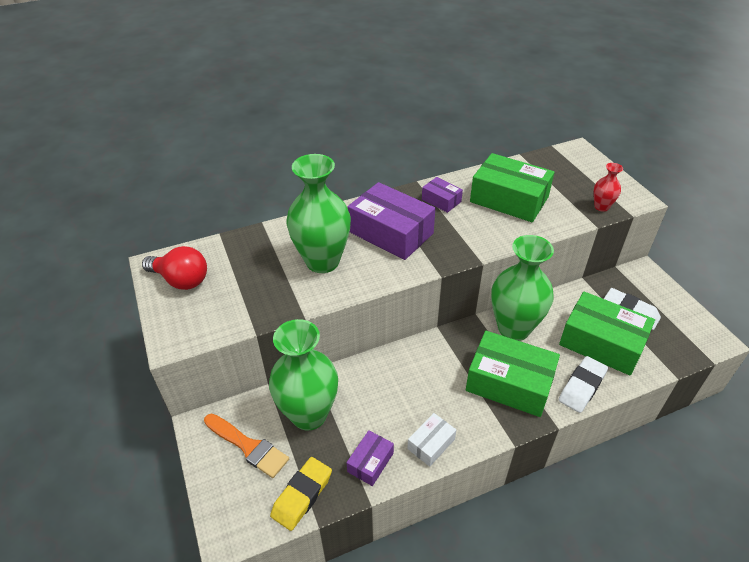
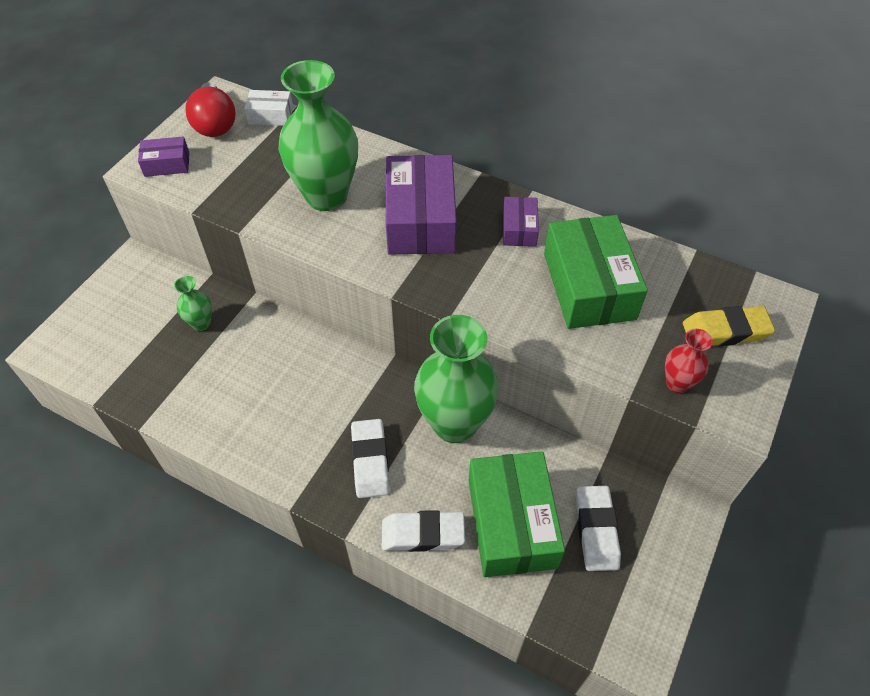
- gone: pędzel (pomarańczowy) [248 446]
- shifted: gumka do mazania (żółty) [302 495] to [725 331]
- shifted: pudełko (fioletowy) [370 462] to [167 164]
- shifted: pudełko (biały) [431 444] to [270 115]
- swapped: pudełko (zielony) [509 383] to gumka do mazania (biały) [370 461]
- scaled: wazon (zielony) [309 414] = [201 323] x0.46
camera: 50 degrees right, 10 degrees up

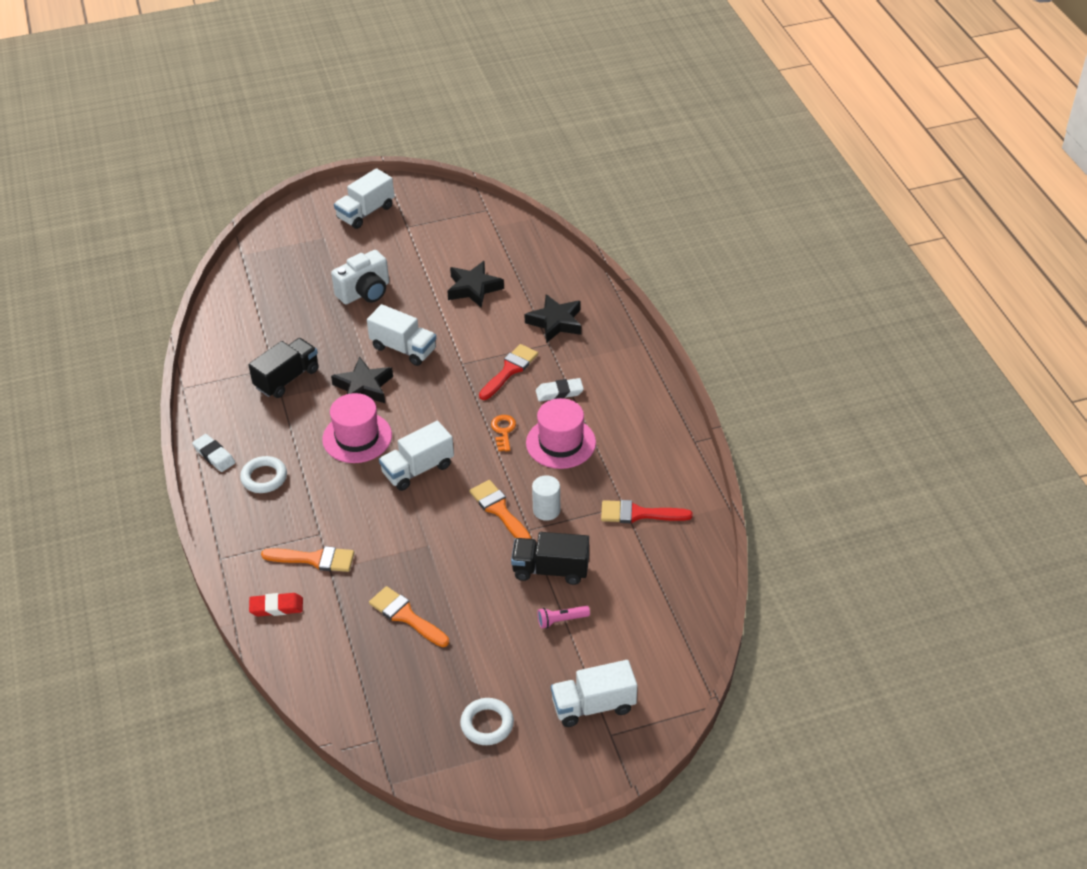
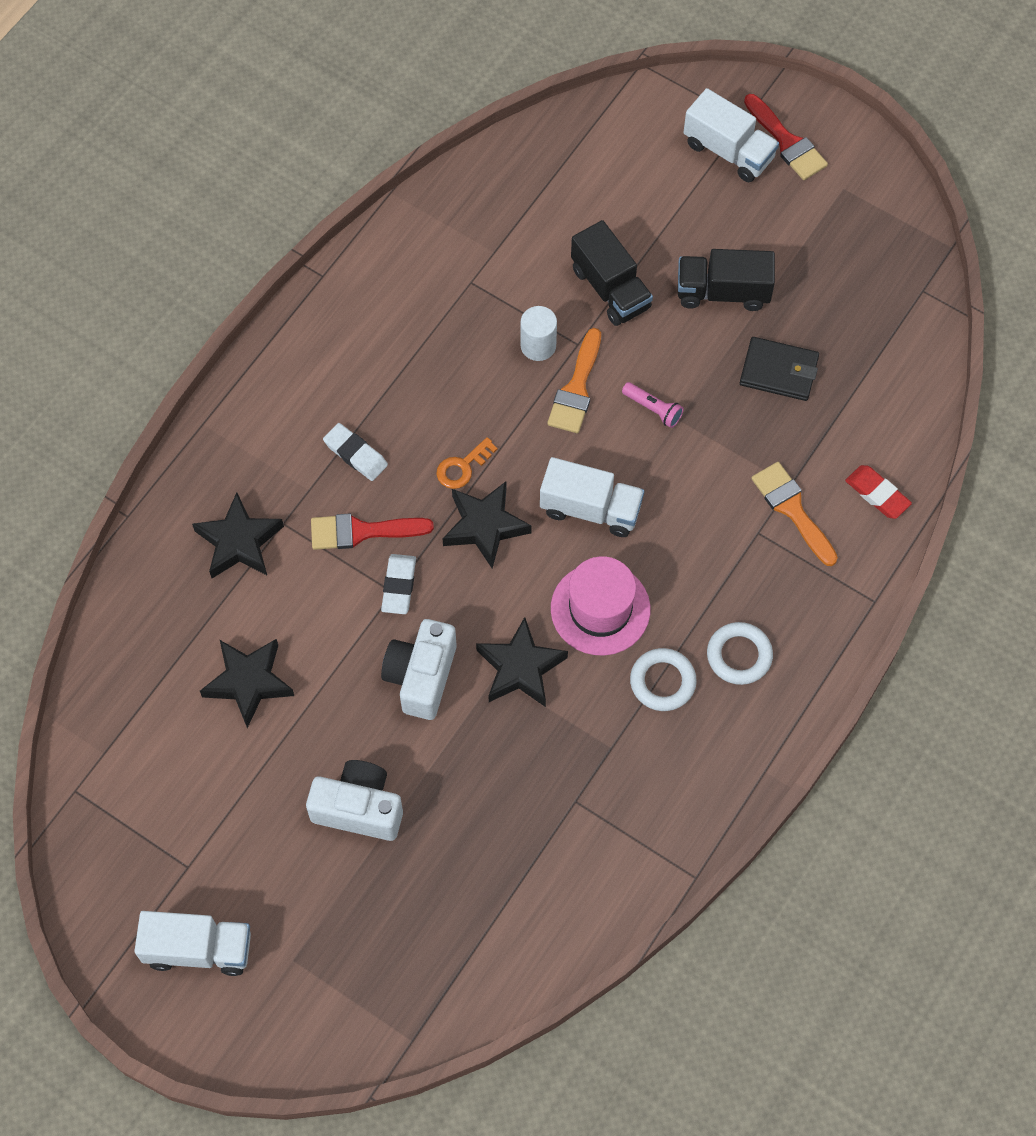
- gone: kapelusz (różowy) [560 443]
- new: gwiazda (czarny) [485 526]
- shifted: gumka do mazania (biały) [214 455] to [399 586]
- shifted: ciężarówka (czarny) [287 378] to [722 292]
- shifted: pierścień (biały) [487 724] to [662 682]
- shifted: latarka (różowy) [561 620] to [653 409]
- shifted: pędzel (czerwony) [638 514] to [787 142]
- swapped: ciężarówka (biały) [403 348] to aparat fotograficzny (biały) [421 677]
- swapped: pędzel (pomarańczowy) [406 616] to portfel (czarny) [778 371]
camera: 130 degrees left, 20 degrees up

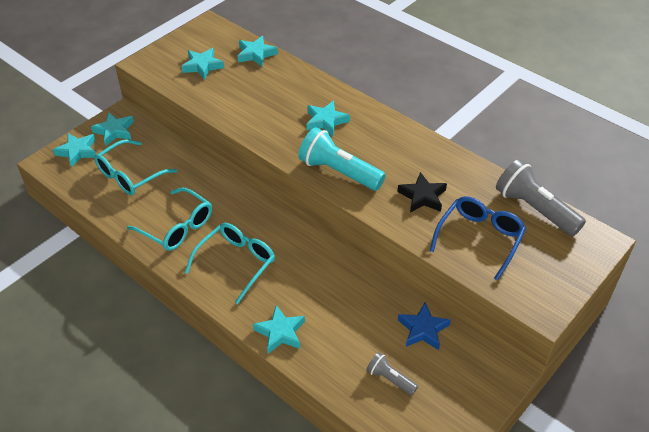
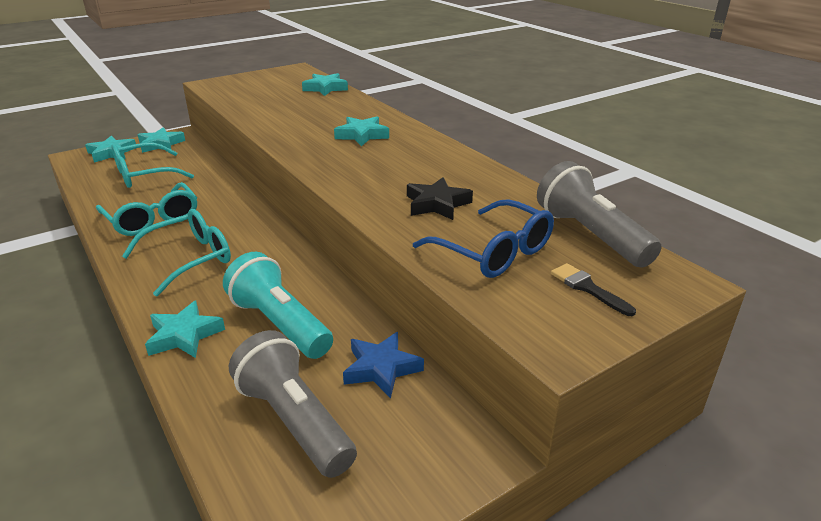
- gone: gwiazda (turkusowy) [202 66]
- new: pędzel (czarny) [587 288]
- shifted: latarka (turkusowy) [339 172] to [280 324]
- rotated: okulary (niebieski) [480 238] = [494 252] 90 degrees clockwise
- scaled: latarka (szary) [390 379] = [295 421] x1.90
camera: 15 degrees right, 15 degrees down

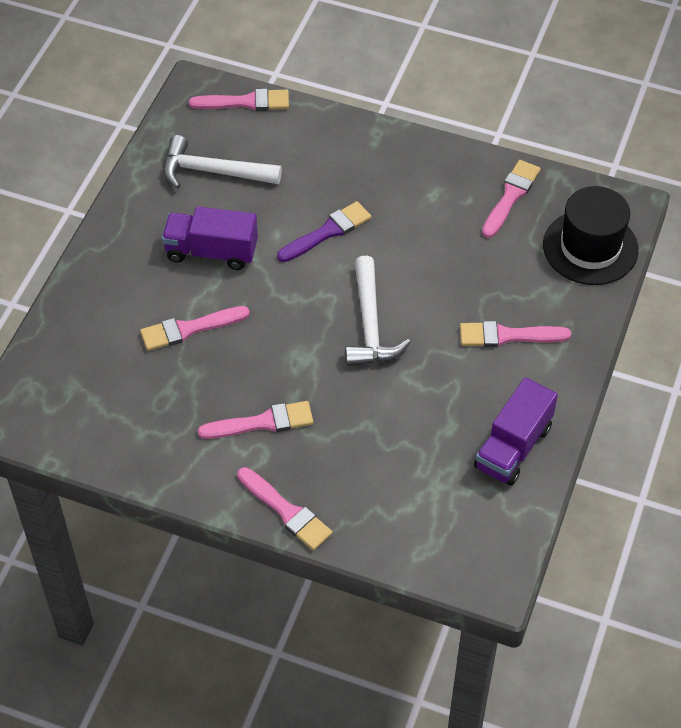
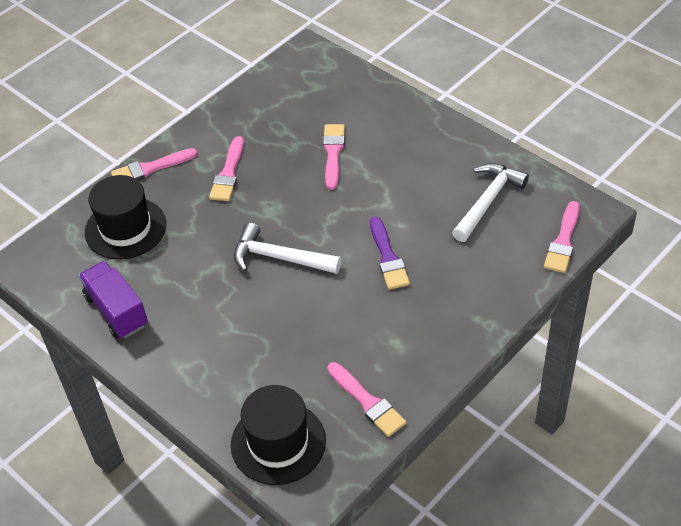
- gone: ciężarówka (fioletowy) [211 251]
- gone: pędzel (różowy) [507 336]
- new: kapelusz (czarny) [125 228]
camera: 115 degrees right, 5 degrees down

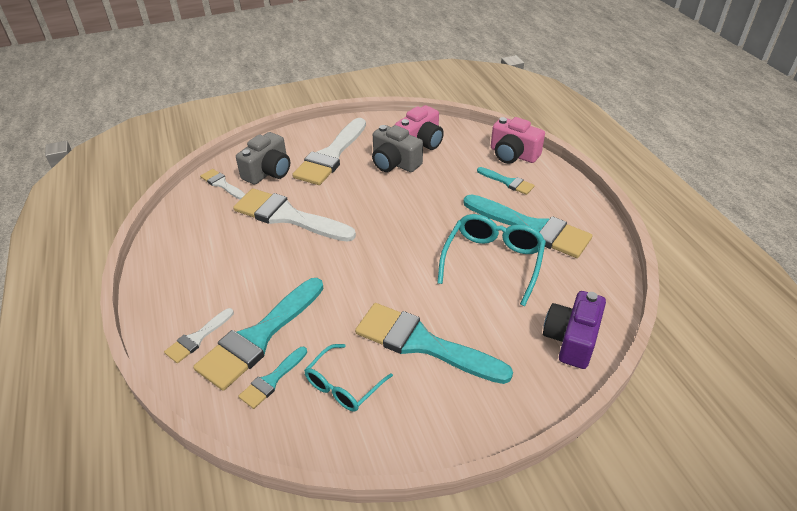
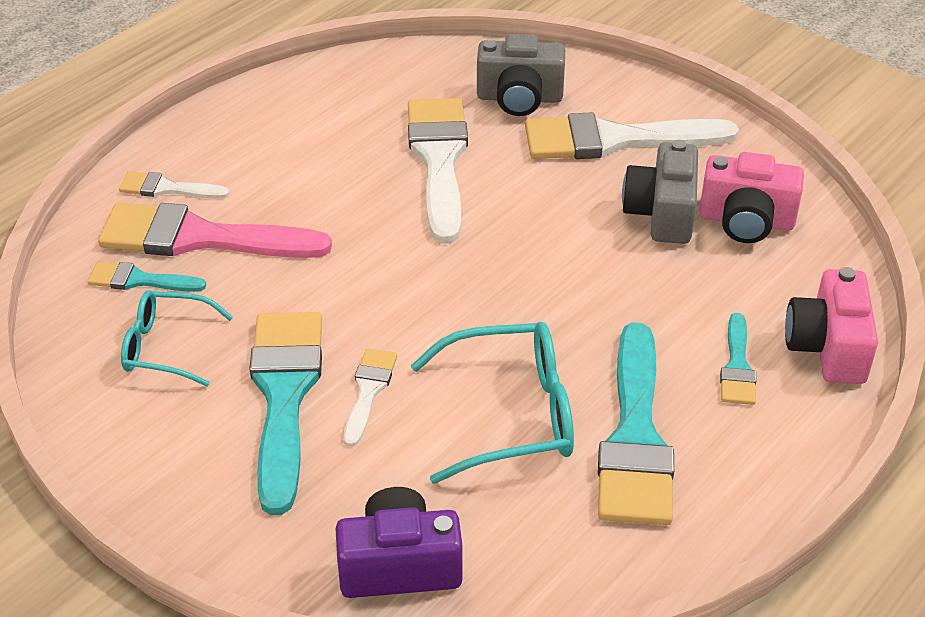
- shifted: pędzel (biały) [222 184] to [368 391]
- repainted: pędzel (turkusowy) [259 337] to pędzel (różowy) [200 238]
camera: 60 degrees right, 0 degrees up

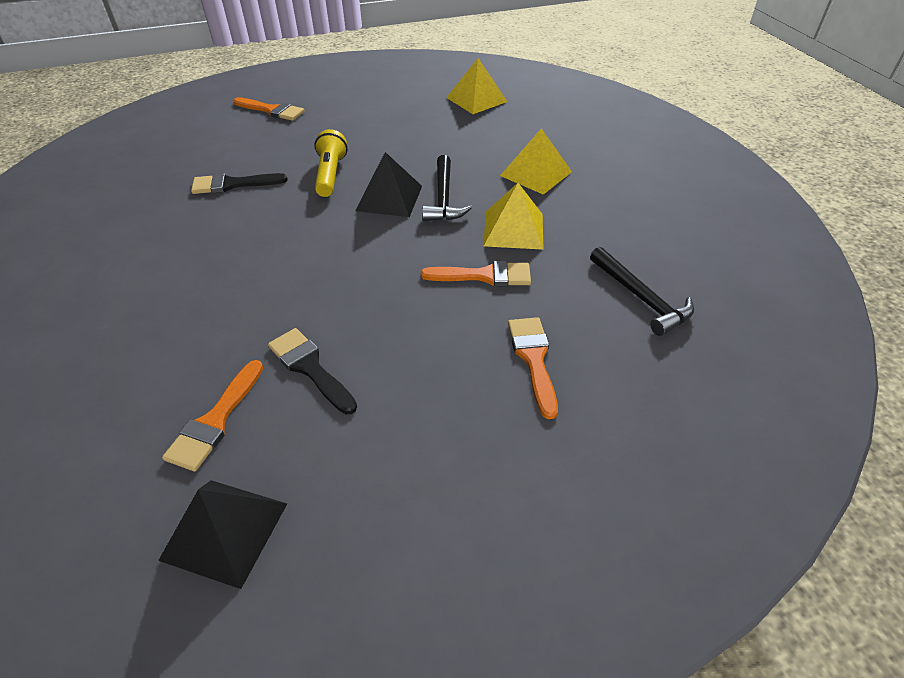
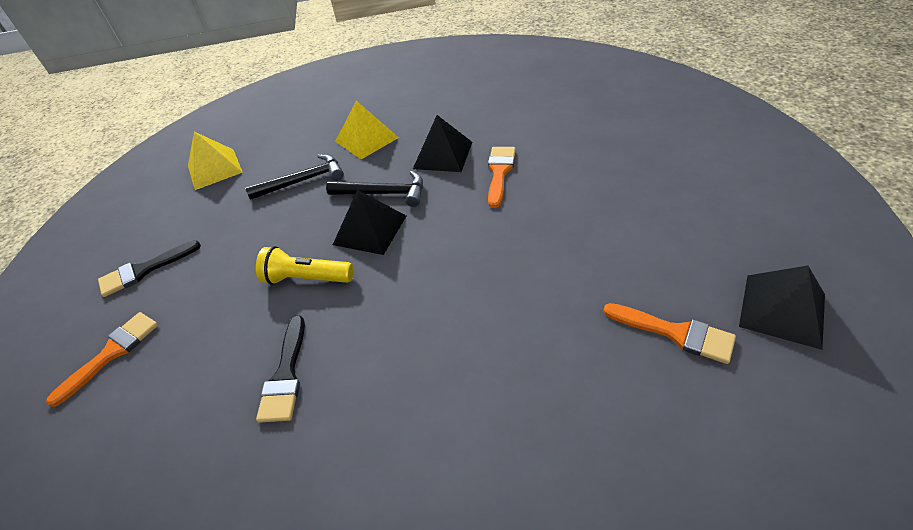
- gone: pędzel (pomarańczowy) [533 359]
- shifted: pędzel (czarny) [310 367] to [144 270]
- shifted: młotek (czarny) [641 298] to [303 180]
- repainted: piramida (żółty) [513 229] to piramida (czarny) [442 155]
camera: 75 degrees left, 0 degrees up

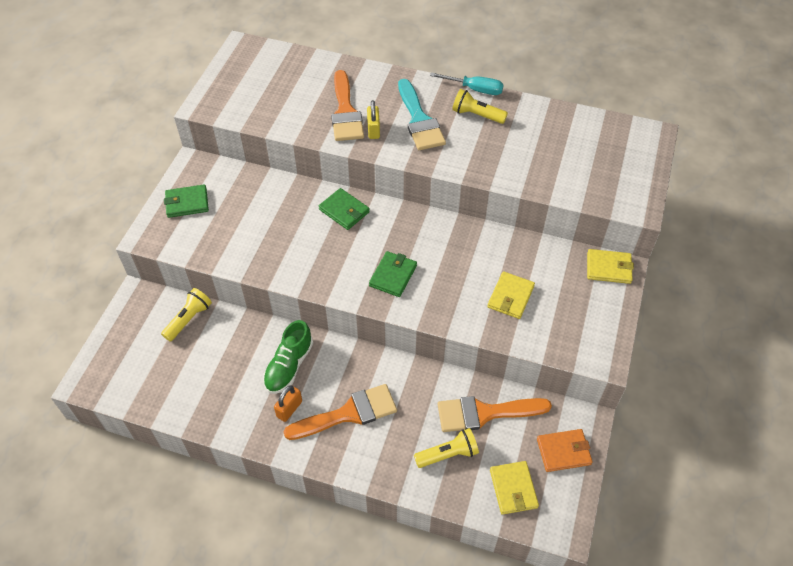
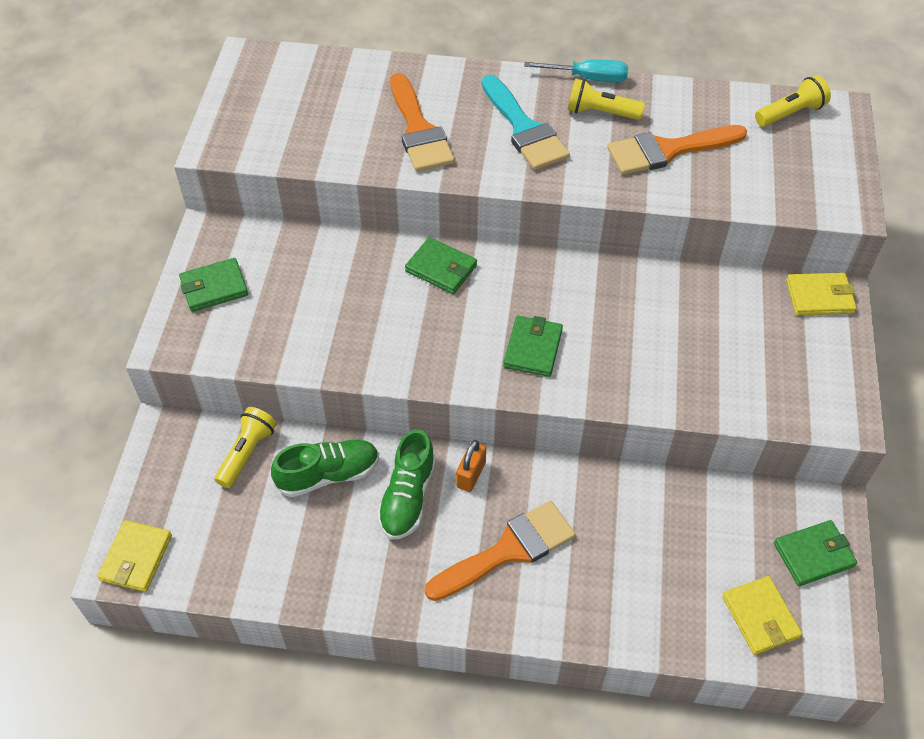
- gone: kłódka (żółty) [373 130]
- new: but (zielony) [328 475]
- shifted: kłódka (pomarańczowy) [289 409] to [471 475]
- shifted: latarka (żółty) [448 454] to [790 113]
- shifted: pędzel (pomarańczowy) [485 413] to [668 150]
- shifted: portfel (żółty) [510 297] to [136 558]
- repainted: portfel (pomarańczowy) [563 451] to portfel (zielony) [813 555]
camera: 10 degrees left, 0 degrees up

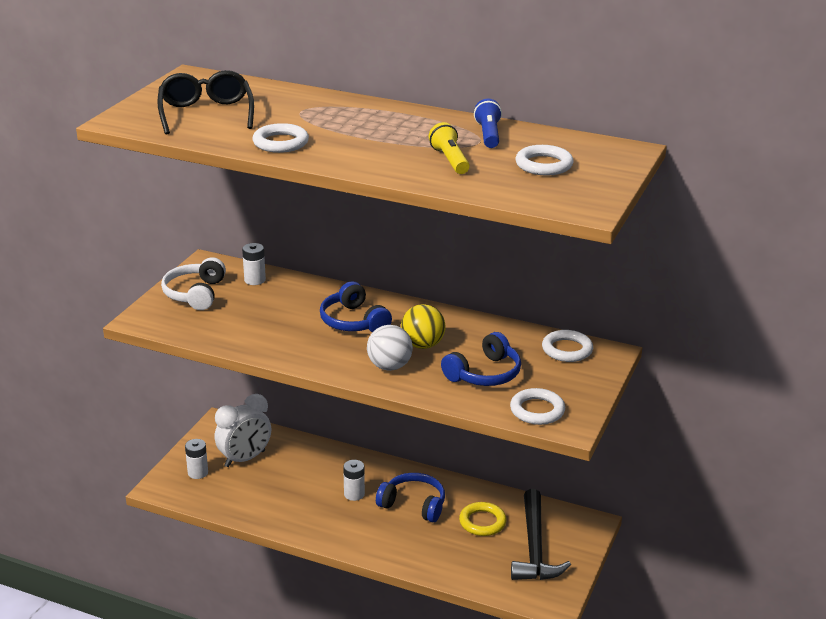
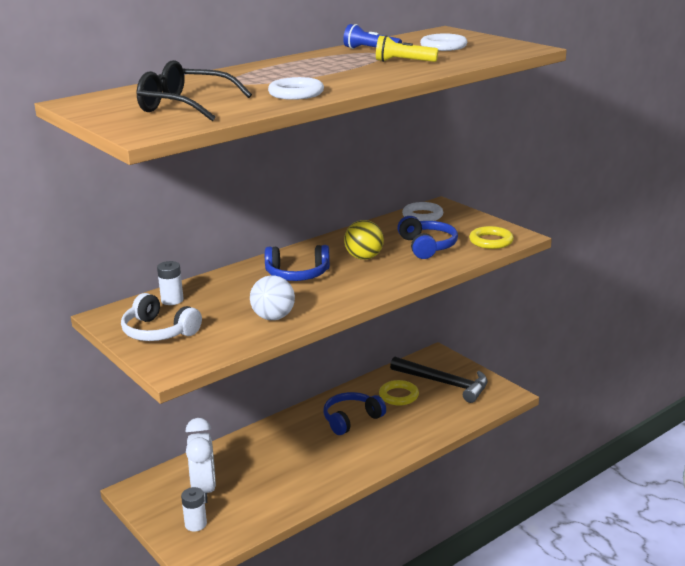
- gone: bateria (biały) [354 494]
- shifted: piłka (biały) [389 366] to [273 317]
- repainted: pierścień (biały) [537 410] to pierścień (żółty) [491 241]
camera: 60 degrees left, 5 degrees down

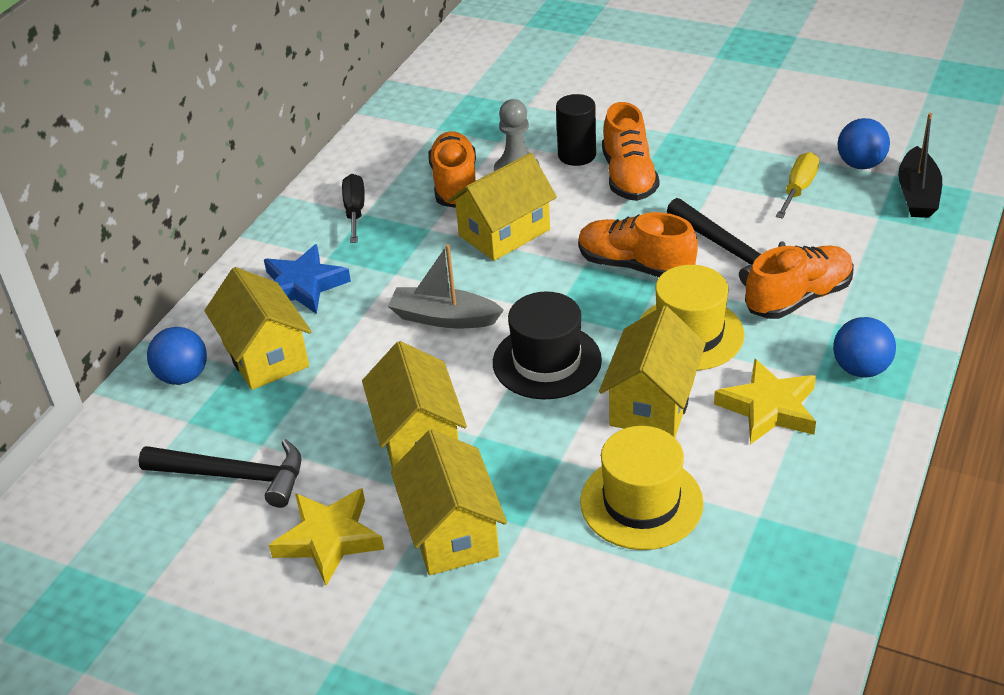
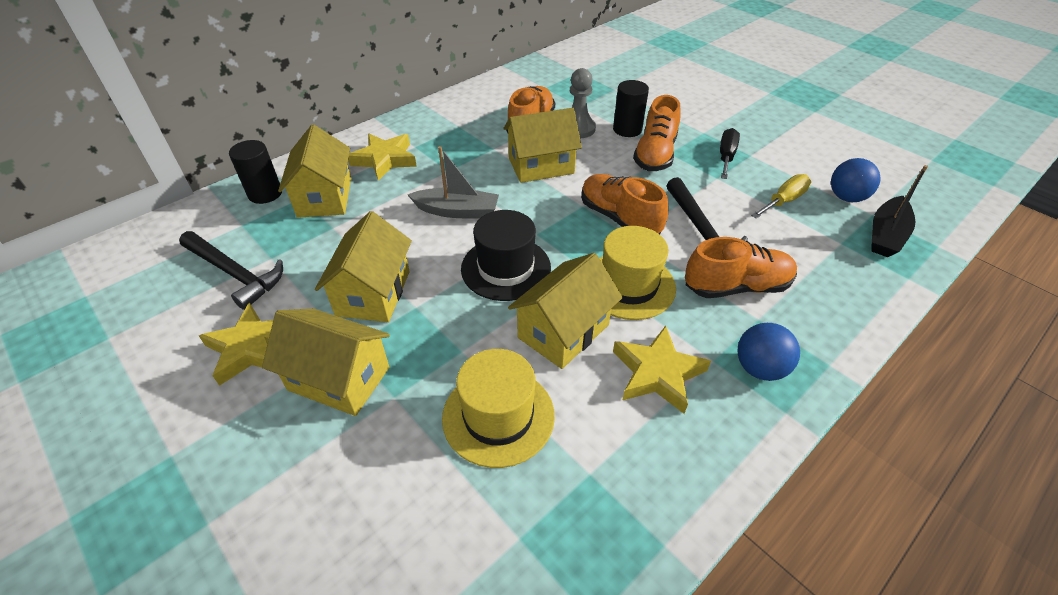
- shifted: śrubokręt (czarny) [355 211] to [726 156]
- swapped: piłka (niebieski) [183 376] to walec (czarny) [265 194]
- repainted: gwiazda (niebieski) [303 286] to gwiazda (żółty) [385 160]
- rotated: łódka (szary) [444 318] = [457 211] 150 degrees clockwise
- rotated: domek (żółty) [452 531] = [339 379] 75 degrees counterclockwise
camera: 20 degrees right, 5 degrees up

